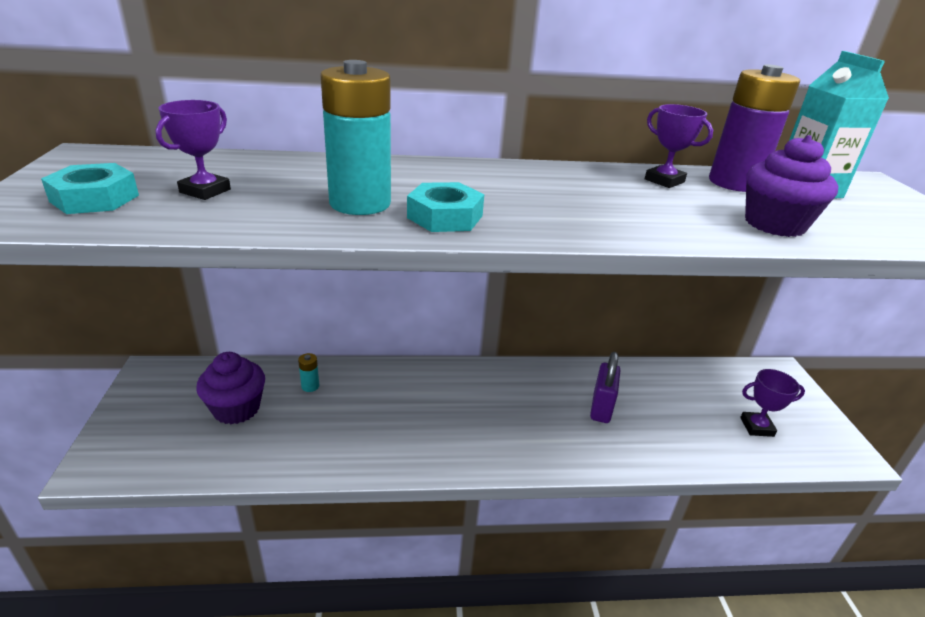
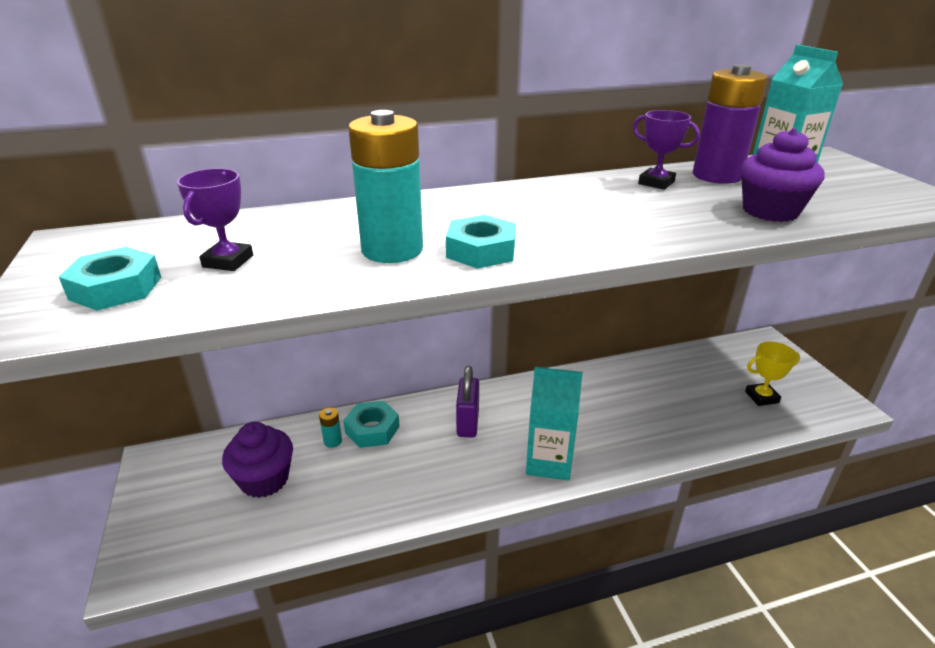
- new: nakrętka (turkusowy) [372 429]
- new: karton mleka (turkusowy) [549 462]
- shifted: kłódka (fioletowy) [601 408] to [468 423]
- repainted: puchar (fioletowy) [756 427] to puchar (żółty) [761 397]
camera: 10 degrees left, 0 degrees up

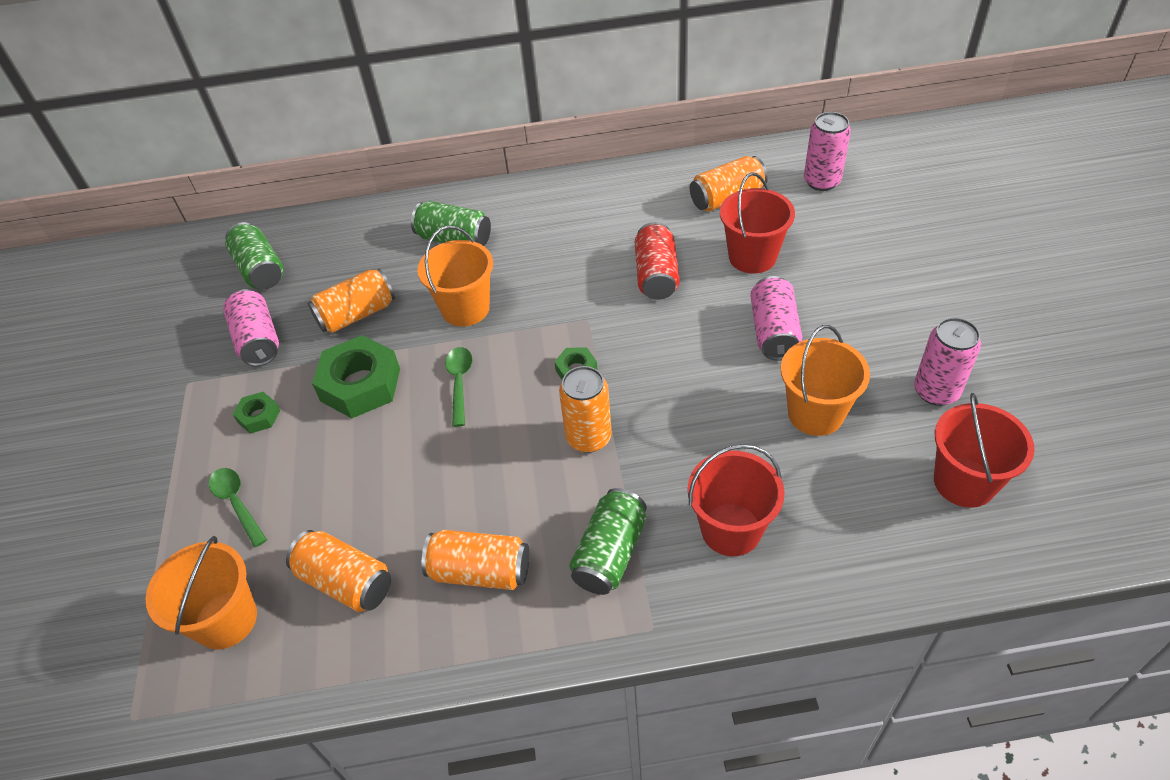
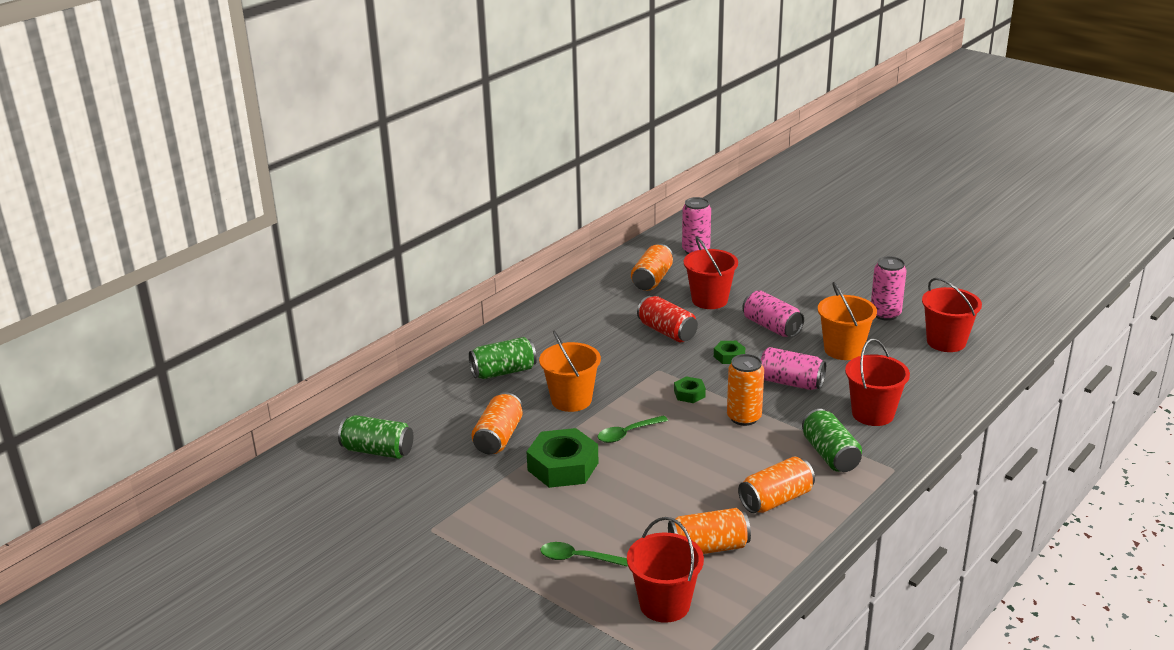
- shifted: puszka (różowy) [258 340] to [790 382]
- shifted: nakrętka (zielony) [259 416] to [729 356]
- repainted: wiadro (pomarańczowy) [226 620] to wiadro (czerwony) [664 604]
- rotated: łyżka (zielony) [459 383] = [627 433] 75 degrees counterclockwise
camera: 45 degrees left, 20 degrees down

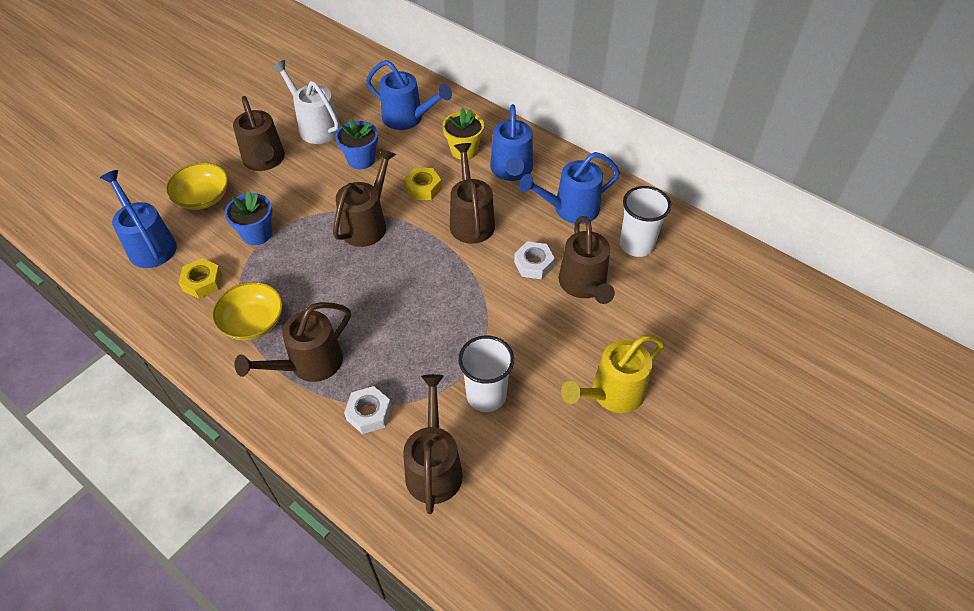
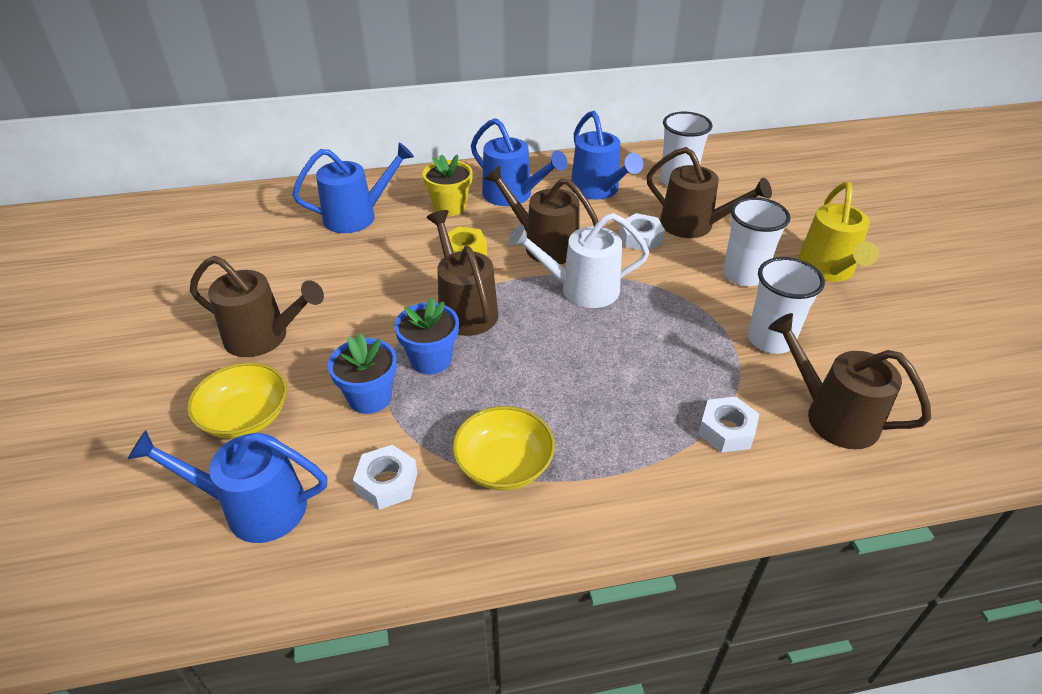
- gone: konewka (brązowy) [309 364]
- new: szklanka (biały) [743 275]
- shifted: konewka (biały) [315 126] to [580 289]
- shifted: doniczka (niebieski) [361 160] to [431 359]
- repainted: nakrętka (żółty) [202 282] to nakrętka (biały) [387 483]
- rotated: konewka (niebieski) [570 209] = [598 190] 45 degrees counterclockwise
camera: 50 degrees left, 10 degrees down

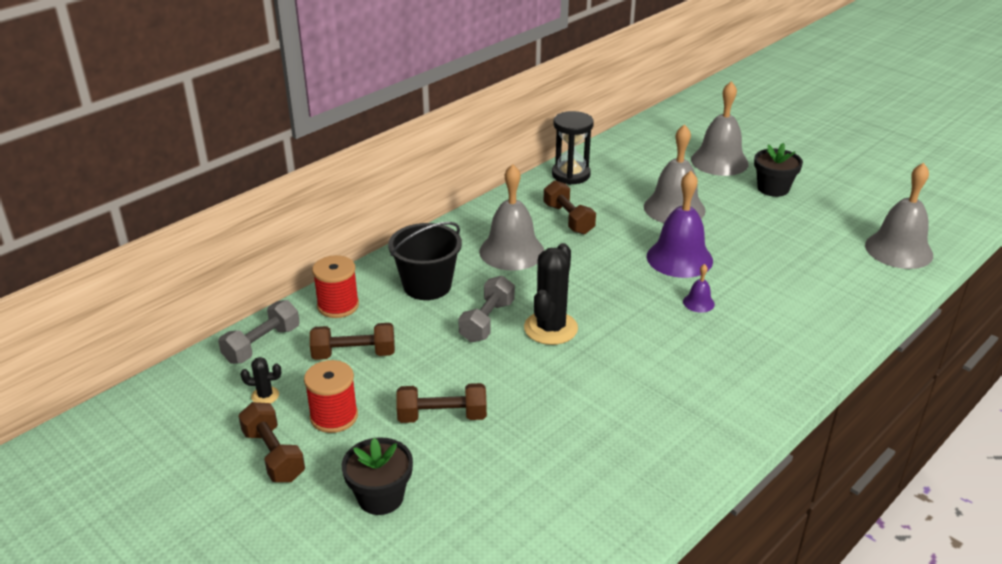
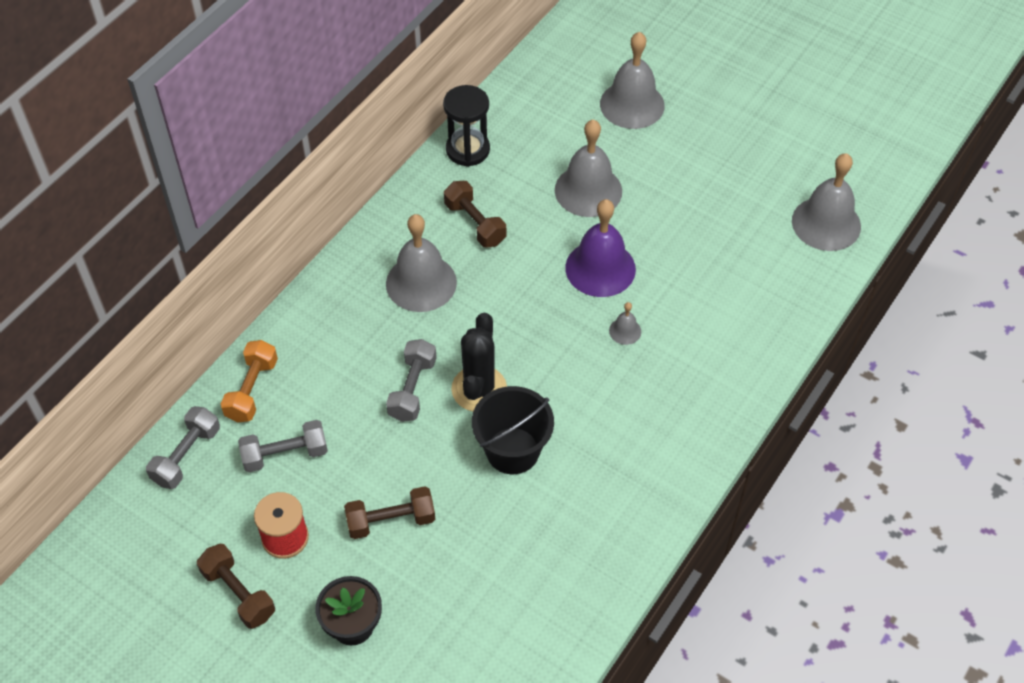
- gone: kaktus (czarny) [265 396]
- gone: doniczka (czarny) [773 188]
- shifted: wiadro (czarny) [427 285] to [512 450]
- swapped: szpulka (czerwony) [338 305] to hantel (pomarańczowy) [252 390]
- repainted: hantel (brązowy) [354 354] to hantel (szary) [285 454]
- repainted: dzwonek (fioletowy) [698 303] to dzwonek (szary) [625 331]
camera: 10 degrees left, 20 degrees up

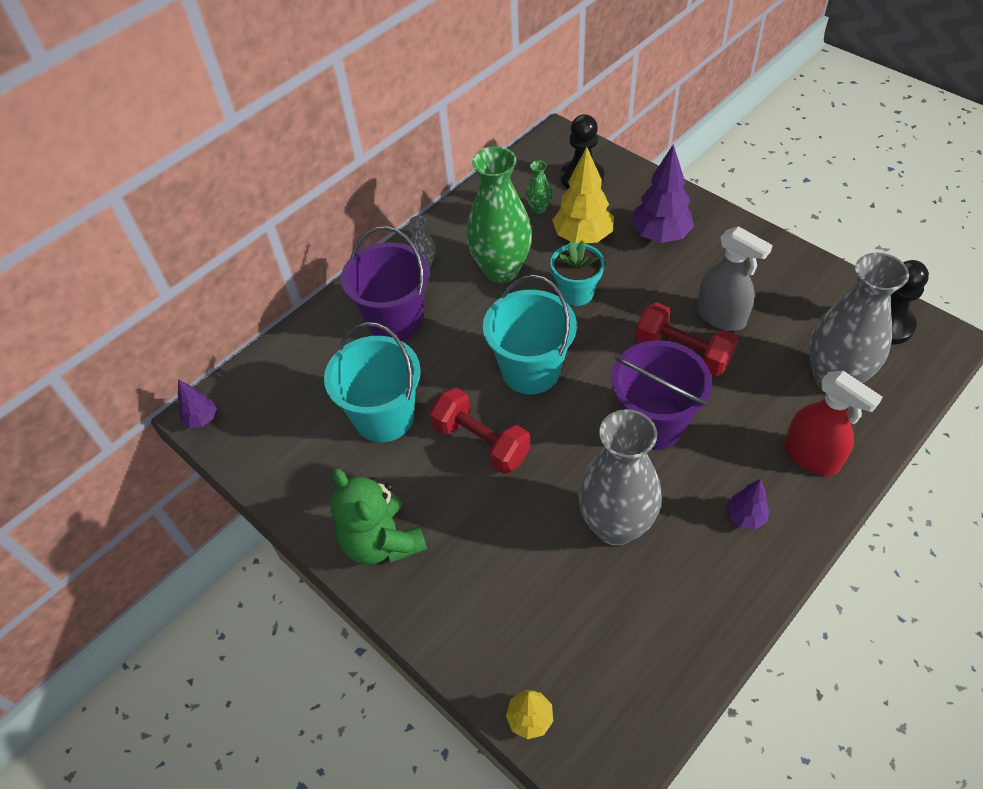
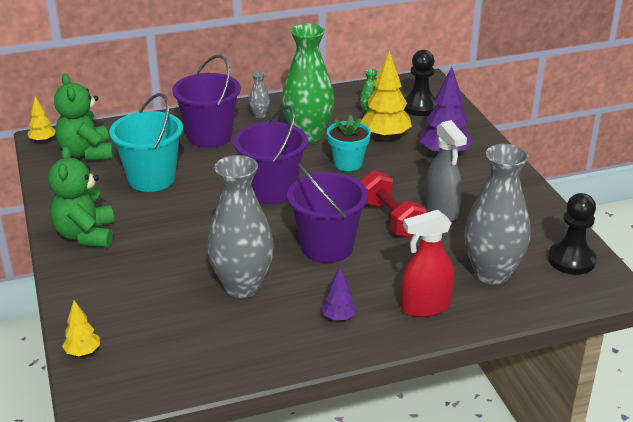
- gone: hantel (czerwony) [481 442]
- new: miś (zielony) [87 153]
- repainted: drzewko (fioletowy) [201 419] to drzewko (żółty) [43 141]
- repainted: wiadro (turkusowy) [531 370] to wiadro (fioletowy) [272 190]
- rotated: spryskiwacz (czerwony) [811 457] = [425 307] 90 degrees clockwise
camera: 25 degrees right, 20 degrees down

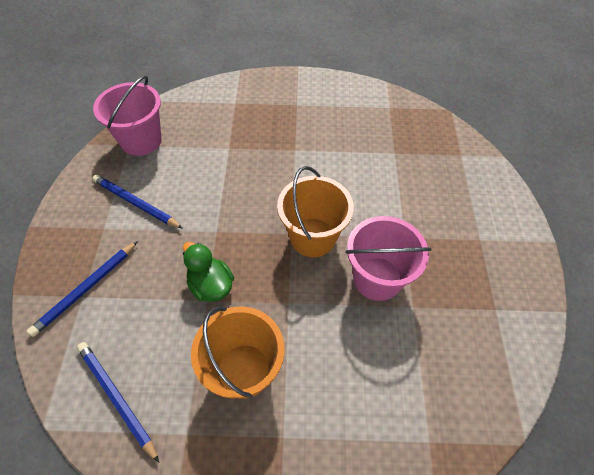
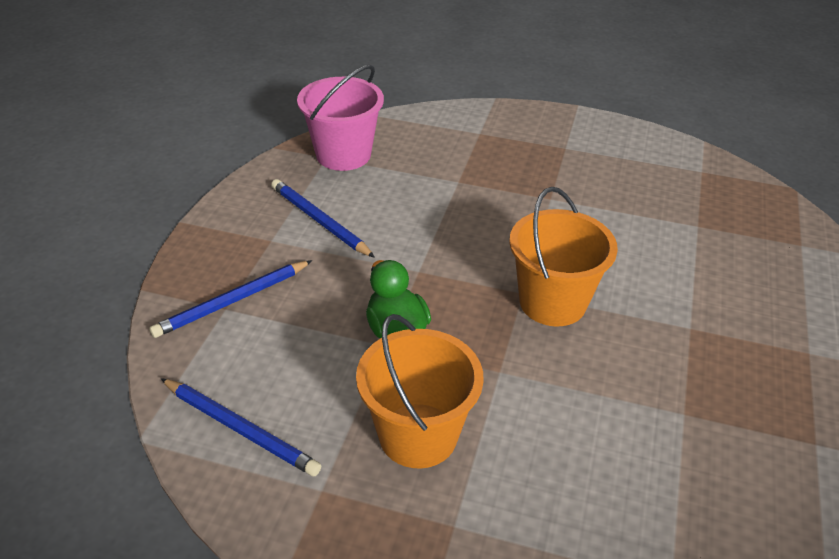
- gone: wiadro (różowy) [377 278]
- rotated: ołówek (niebieski) [116 398] = [240 428] 150 degrees clockwise
camera: 15 degrees right, 15 degrees down

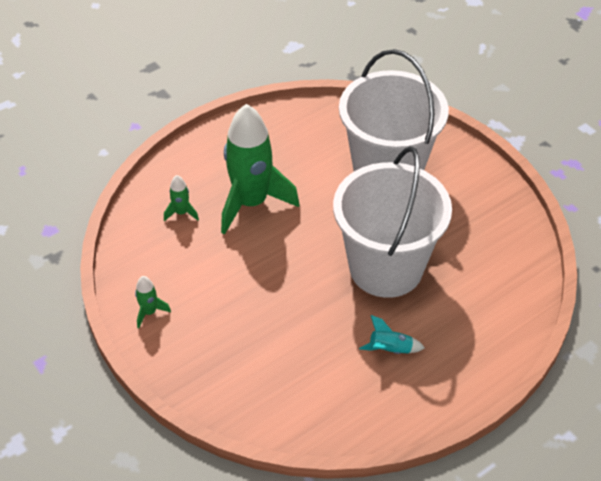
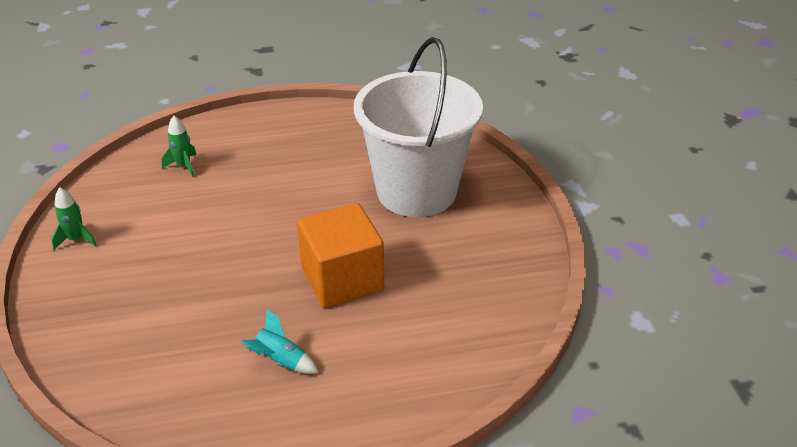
- gone: rakieta (zielony) [251 203]
- swapped: wiadro (biały) [386 268] to sześcian (pomarańczowy) [342 279]
camera: 25 degrees right, 10 degrees down

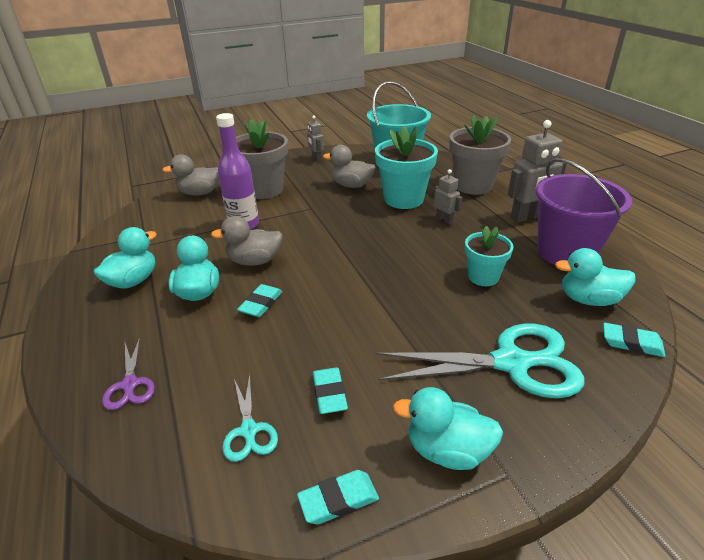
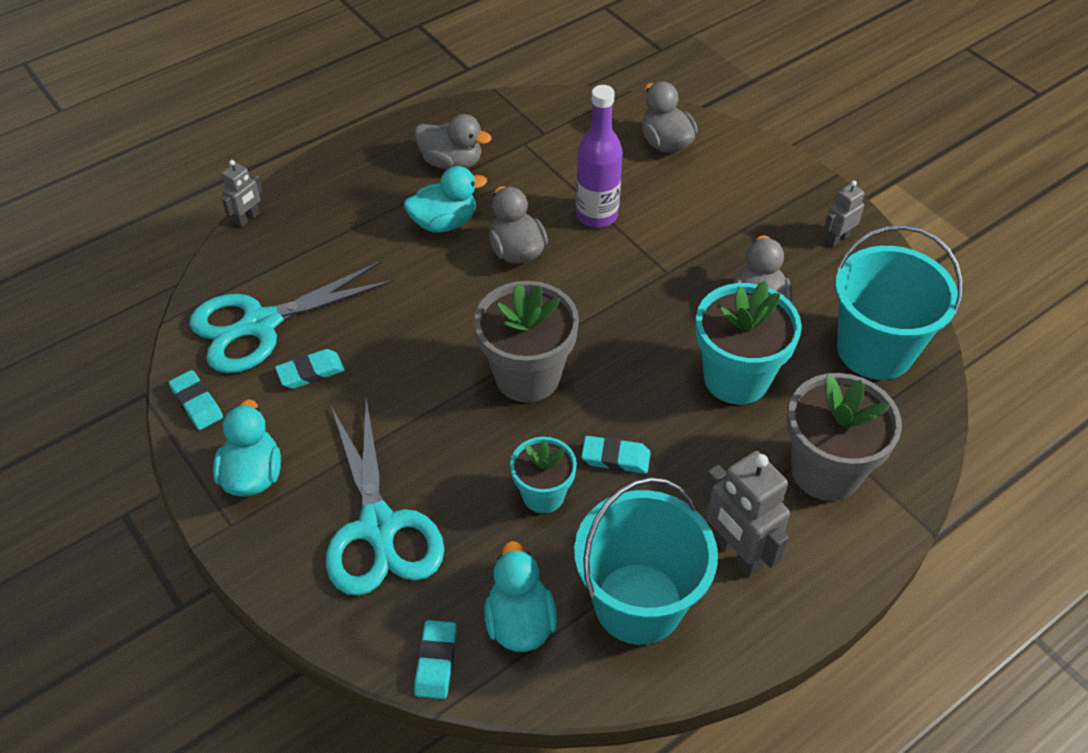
- gone: nożyczki (fioletowy) [130 385]
- shifted: doniczka (szary) [264 190] to [527 376]
- shifted: gumka do mazania (turkusowy) [261 304] to [615 458]
- shifted: robot (szary) [444 220] to [248 218]
- repainted: kaczka (turkusowy) [133 281] to kaczka (szary) [452 162]
- repainted: wiadro (fioletowy) [566 252] to wiadro (turkusowy) [638 603]
- scaled: nożyczki (turkusowy) [249 431] = [260 325] x2.07
camera: 75 degrees right, 15 degrees up

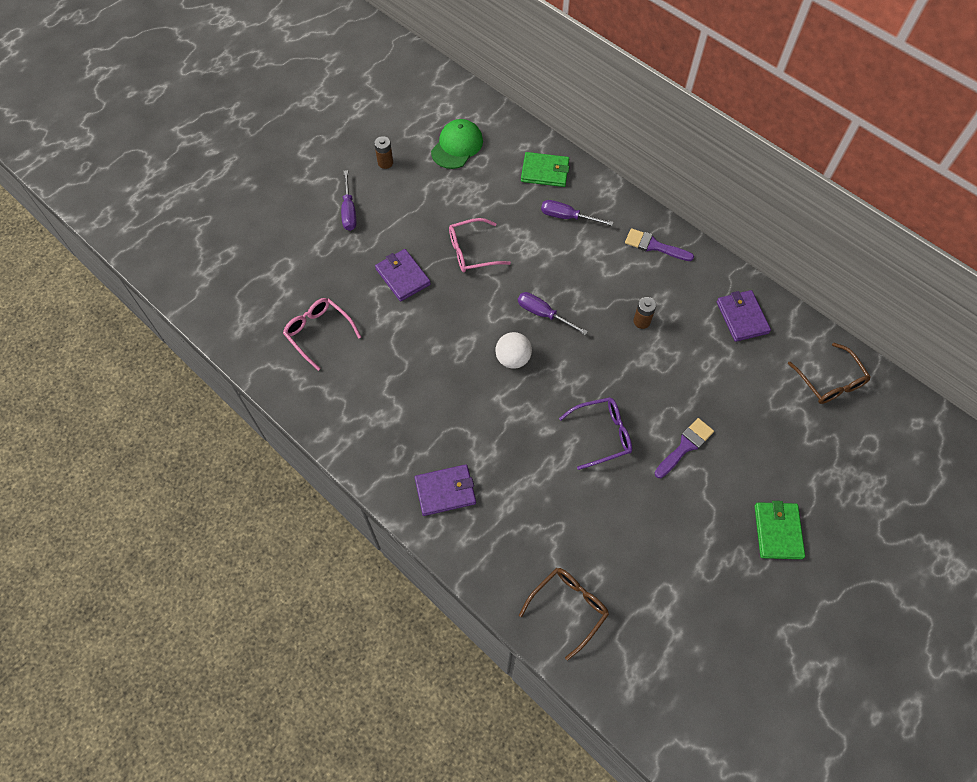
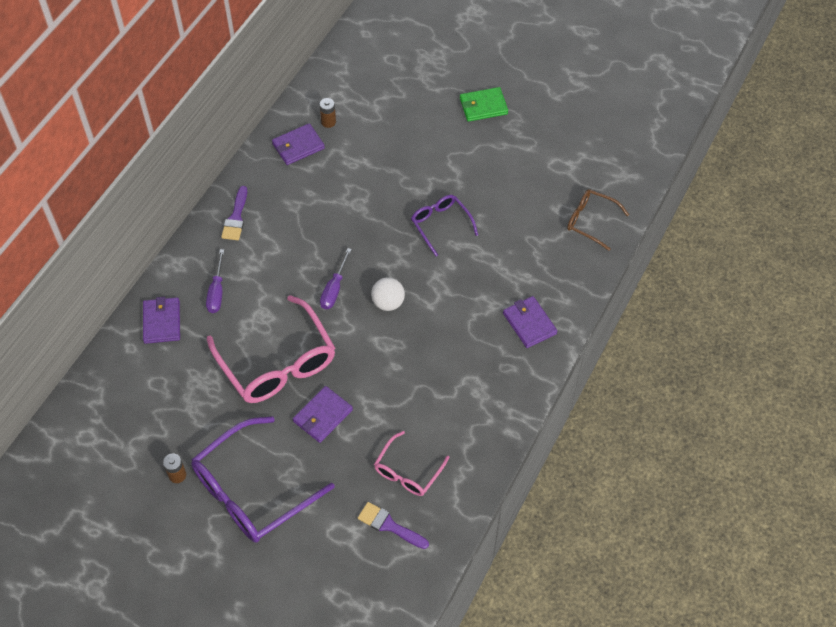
- gone: czapka (zielony) [457 146]
- gone: okulary (brązowy) [830 382]
- shifted: bateria (brązowy) [641 321] to [328 122]
- shifted: pędzel (fioletowy) [685 446] to [389 525]
- swapped: śrubokręt (fioletowy) [349 211] to okulary (fioletowy) [251 491]
- repainted: portfel (zielony) [545 172] to portfel (fioletowy) [162 322]
- scaled: okulary (różowy) [471 251] = [278 363] x1.84
camera: 105 degrees left, 5 degrees down

